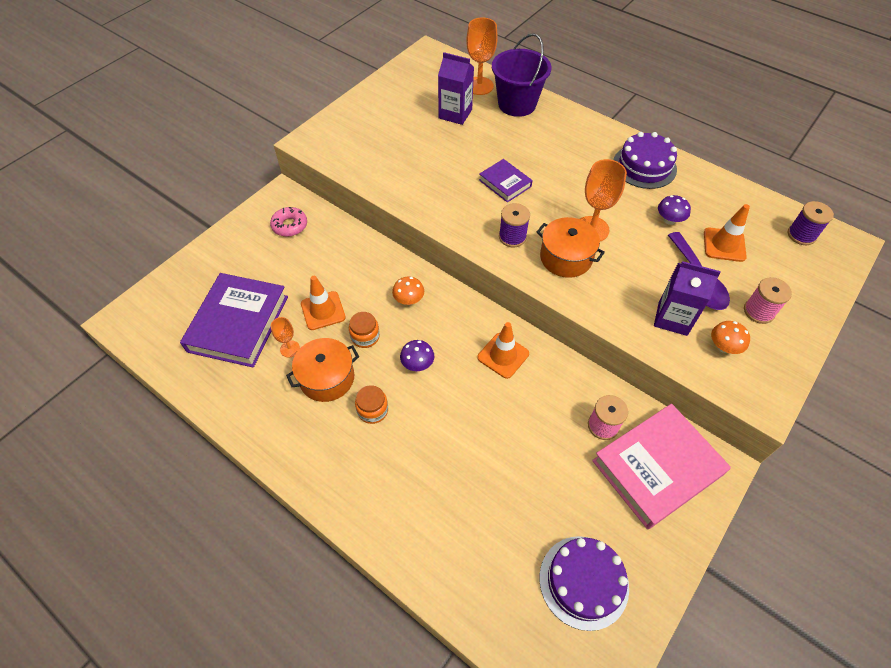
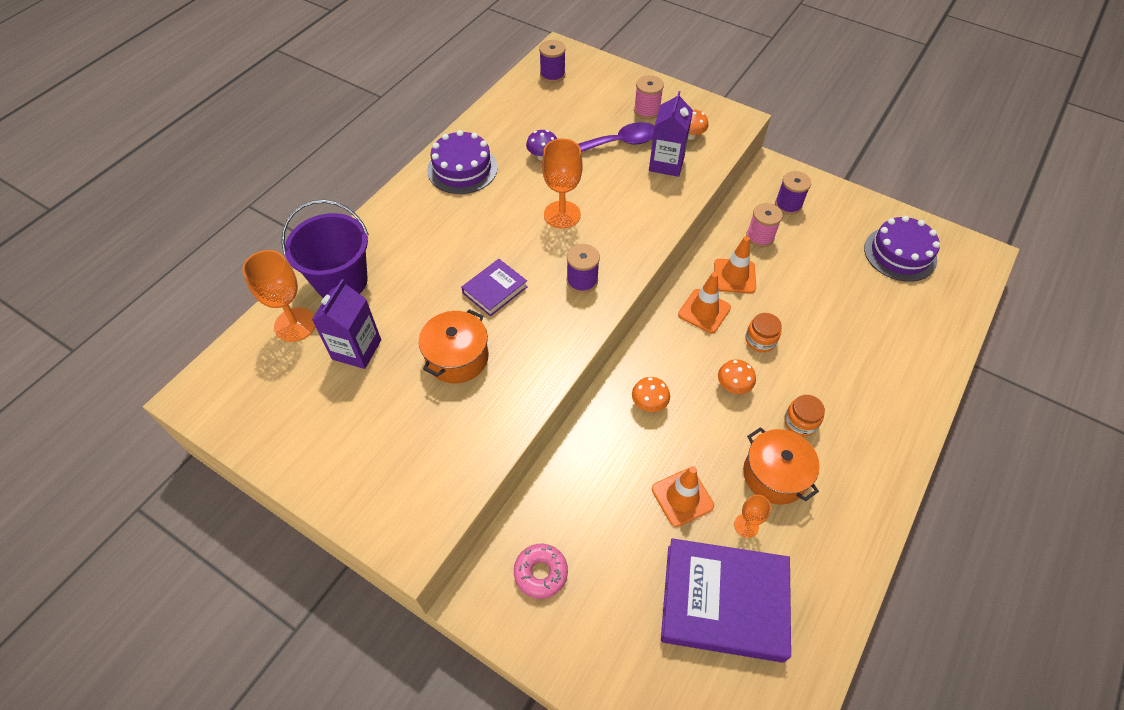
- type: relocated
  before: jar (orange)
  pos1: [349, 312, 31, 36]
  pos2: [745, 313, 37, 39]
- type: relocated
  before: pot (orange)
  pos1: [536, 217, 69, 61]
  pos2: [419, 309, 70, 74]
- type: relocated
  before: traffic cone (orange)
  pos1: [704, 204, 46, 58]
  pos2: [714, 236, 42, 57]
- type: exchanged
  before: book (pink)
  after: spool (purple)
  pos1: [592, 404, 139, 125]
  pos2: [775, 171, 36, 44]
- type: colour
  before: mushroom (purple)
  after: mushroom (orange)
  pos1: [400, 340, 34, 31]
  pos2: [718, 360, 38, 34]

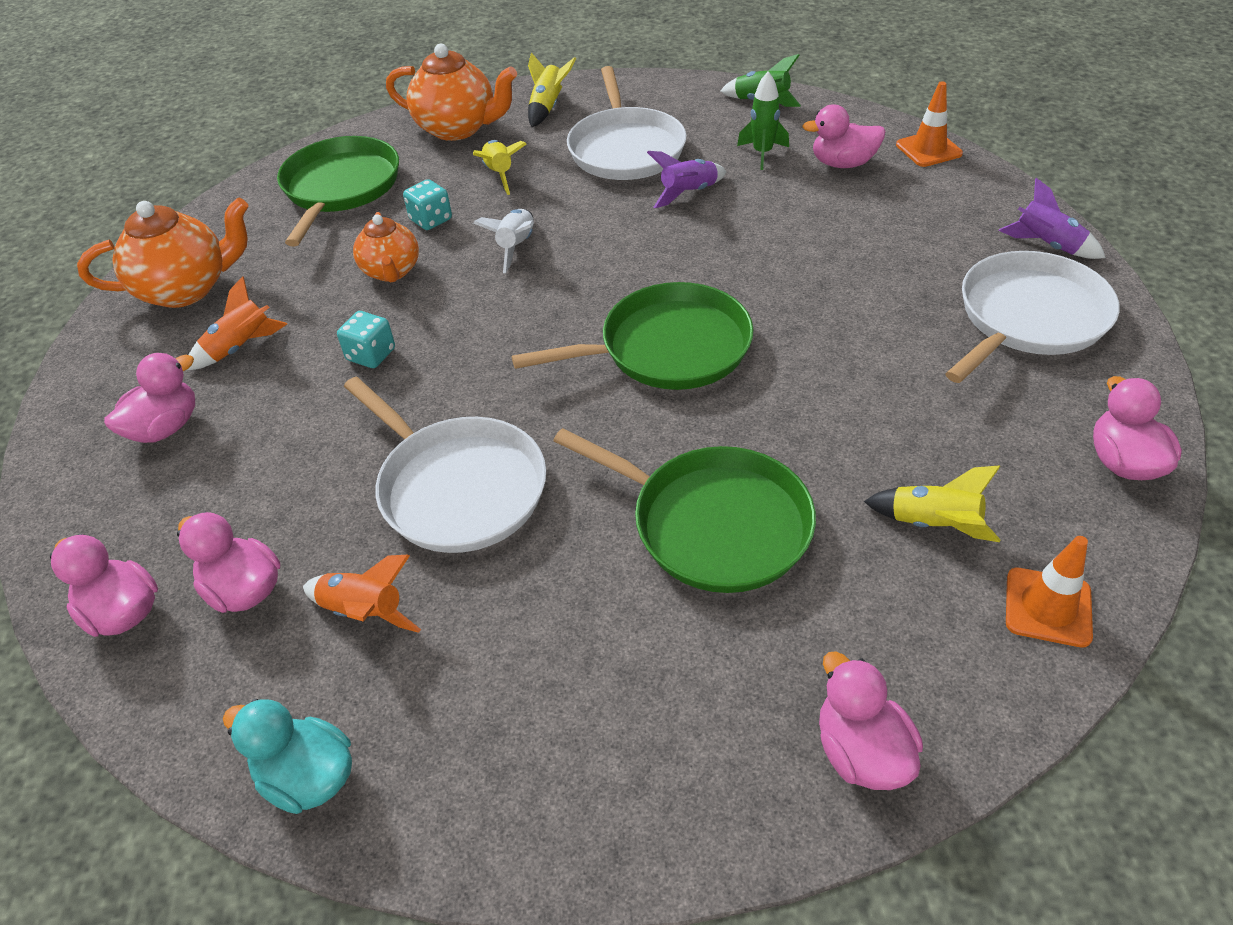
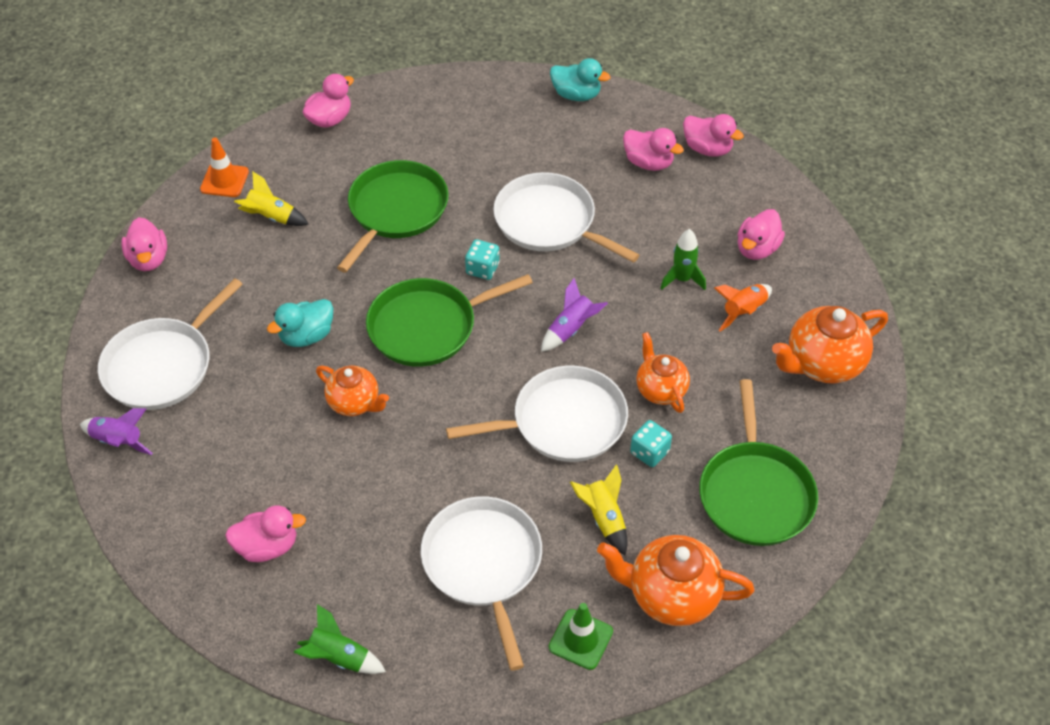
- type: missing
  before: rocket (orange)
  pos1: [303, 555, 118, 78]
- type: missing
  before: traffic cone (orange)
  pos1: [896, 81, 67, 86]
- type: appeared
  after: duck (turquoise)
  pos2: [267, 299, 66, 48]
- type: appeared
  after: teapot (orange)
  pos2: [316, 366, 73, 50]
- type: relocated
  before: dice (turquoise)
  pos1: [337, 311, 58, 57]
  pos2: [465, 239, 35, 41]
- type: relocated
  before: rocket (purple)
  pos1: [647, 151, 79, 57]
  pos2: [541, 278, 67, 74]
- type: relocated
  before: rocket (green)
  pos1: [737, 71, 52, 99]
  pos2: [660, 229, 46, 61]
- type: exchanged
  before: rocket (white)
  after: pan (white)
  pos1: [473, 209, 61, 64]
  pos2: [446, 366, 182, 96]
- type: exchanged
  before: rocket (yellow)
  after: traffic cone (green)
  pos1: [528, 52, 48, 75]
  pos2: [549, 603, 64, 67]
- type: spun
  before: pan (green)
  pos1: [553, 428, 263, 165]
  pos2: [337, 160, 112, 112]
  turn: 90
- type: spun
  before: duck (pink)
  pos1: [819, 651, 104, 139]
  pos2: [302, 74, 52, 54]
  turn: -105

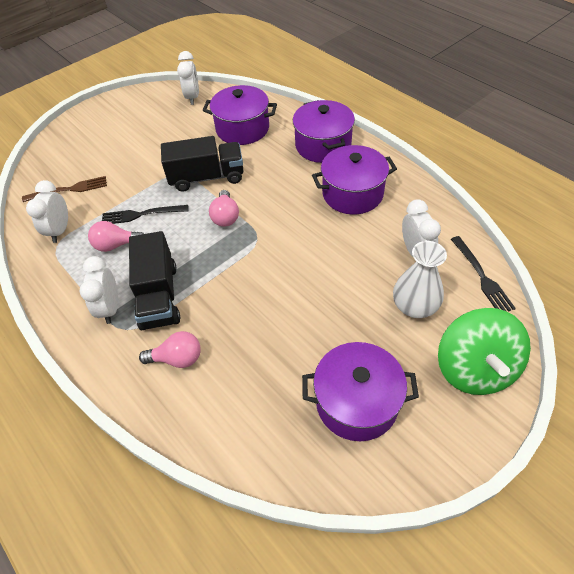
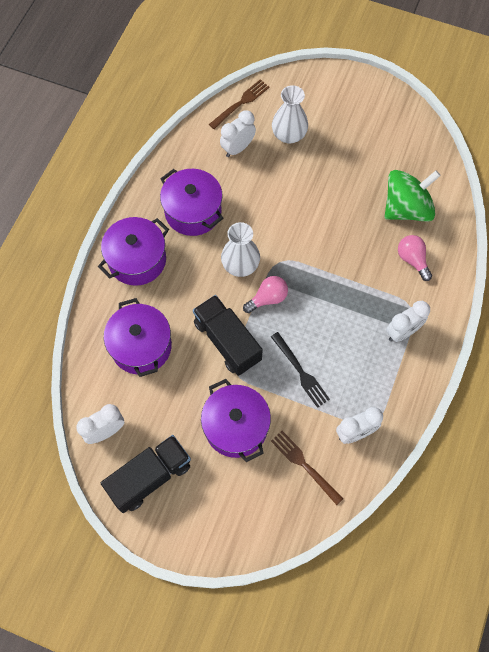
- type: missing
  before: light bulb (pink)
  pos1: [88, 221, 56, 31]
- type: appeared
  after: vase (white)
  pos2: [221, 222, 39, 55]
- type: relocated
  before: truck (black)
  pos1: [129, 231, 51, 99]
  pos2: [101, 435, 90, 78]
- type: relocated
  before: pot (purple)
  pos1: [302, 342, 117, 99]
  pos2: [201, 379, 70, 83]
- type: relocated
  before: spinning top (green)
  pos1: [438, 308, 93, 87]
  pos2: [385, 170, 56, 52]
- type: colour
  before: fork (black)
  after: fork (brown)
  pos1: [451, 236, 65, 76]
  pos2: [209, 79, 60, 50]

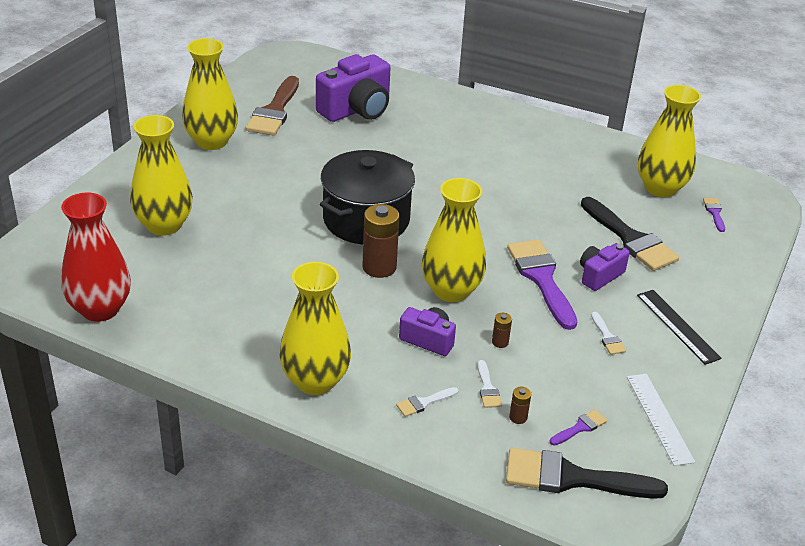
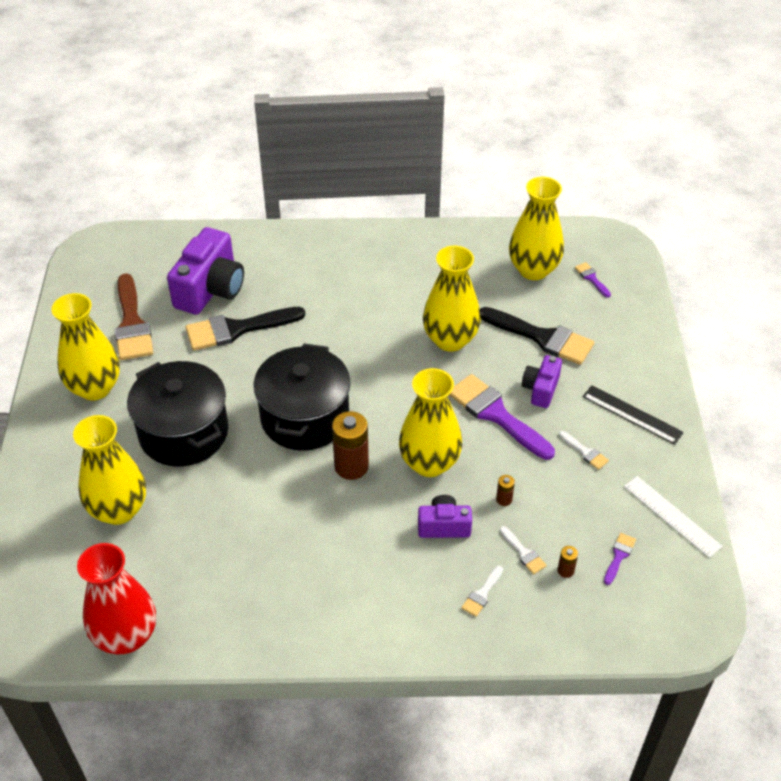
- type: appeared
  after: pot (black)
  pos2: [127, 361, 101, 106]
- type: relocated
  before: vase (yellow)
  pos1: [279, 262, 72, 133]
  pos2: [423, 246, 58, 106]
- type: relocated
  before: brush (black)
  pos1: [506, 448, 162, 51]
  pos2: [186, 307, 119, 44]

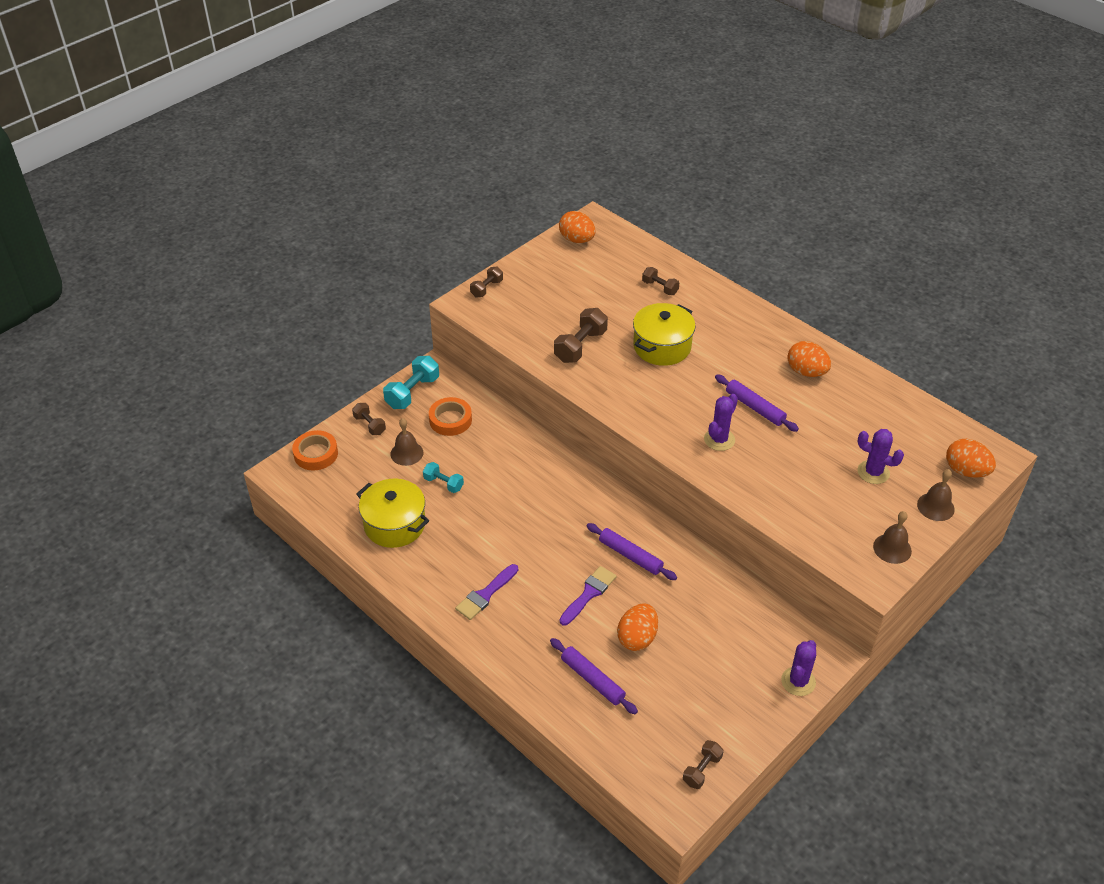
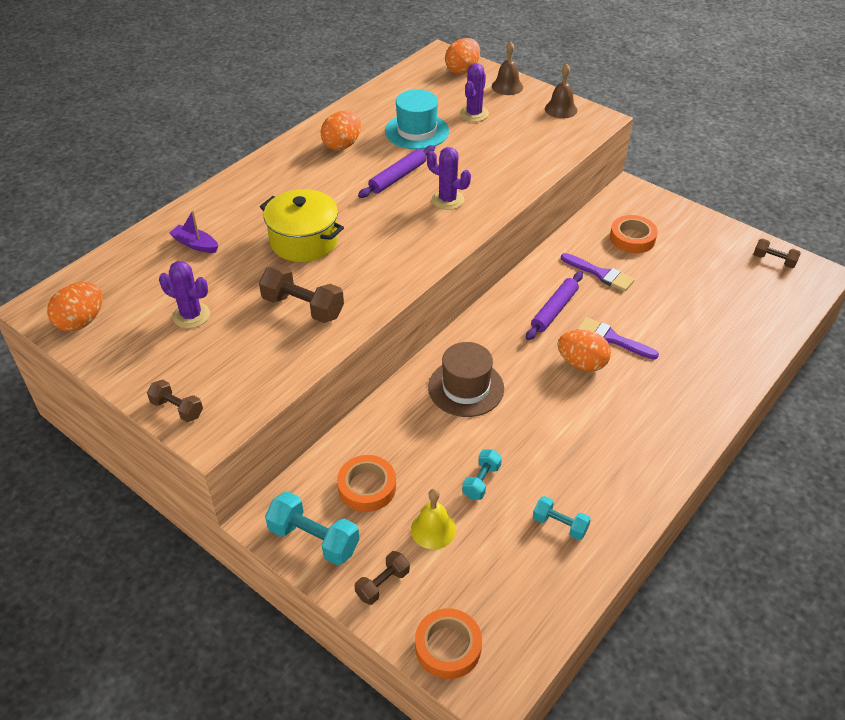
- type: missing
  before: rolling pin (purple)
  pos1: [550, 638, 88, 76]
- type: appeared
  after: hat (turquoise)
  pos2: [385, 89, 64, 61]
- type: appeared
  after: hat (brown)
  pos2: [428, 342, 76, 75]
- type: appeared
  after: tape (orange)
  pos2: [610, 215, 48, 38]
- type: relocated
  before: brush (purple)
  pos1: [455, 564, 63, 56]
  pos2: [561, 253, 74, 39]
- type: relocated
  before: egg (orange)
  pos1: [617, 603, 41, 48]
  pos2: [557, 330, 54, 42]
- type: relocated
  before: cactus (purple)
  pos1: [781, 640, 35, 56]
  pos2: [159, 261, 51, 67]
- type: exchanged
  before: pot (yellow)
  after: dumbbell (turquoise)
  pos1: [356, 479, 73, 69]
  pos2: [533, 496, 58, 44]
- type: exchanged
  before: dumbbell (brown)
  after: boat (purple)
  pos1: [642, 267, 37, 28]
  pos2: [170, 211, 48, 42]
- type: colour
  before: bell (brown)
  after: bell (yellow)
  pos1: [391, 418, 32, 48]
  pos2: [411, 489, 45, 60]

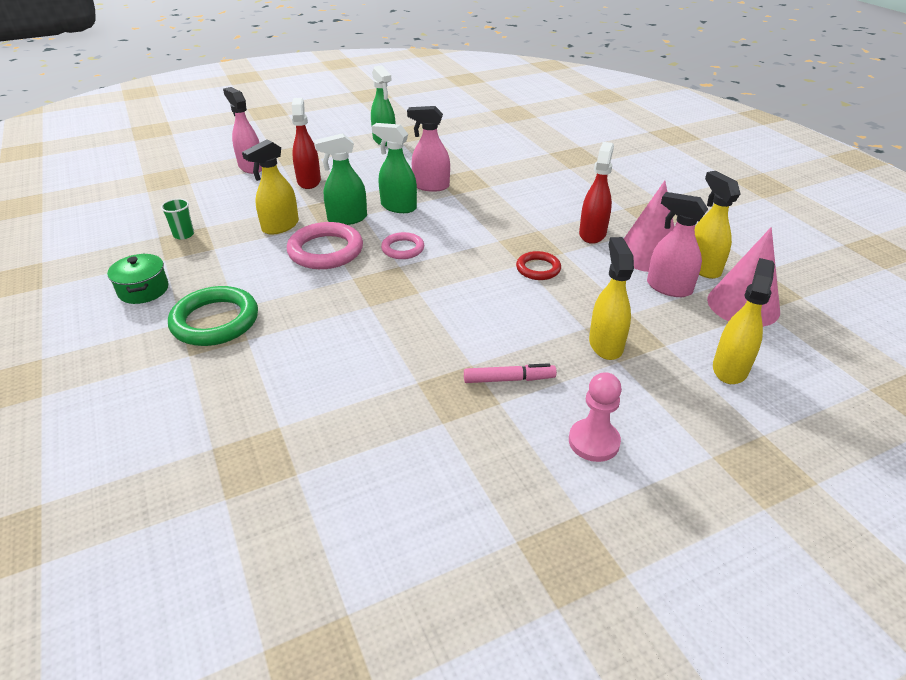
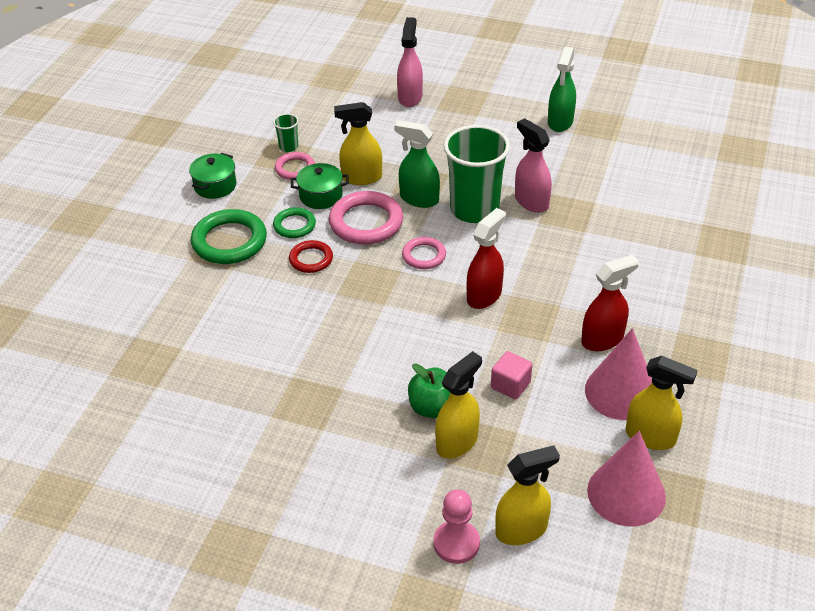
- type: missing
  before: marker (pink)
  pos1: [464, 363, 93, 20]
- type: missing
  before: spray bottle (pink)
  pos1: [647, 192, 61, 105]
- type: appeared
  after: ring (green)
  pos2: [273, 207, 43, 31]
- type: appeared
  after: ring (pink)
  pos2: [275, 152, 40, 28]
- type: appeared
  after: pot (green)
  pos2: [291, 163, 58, 46]
- type: appeared
  after: apple (green)
  pos2: [408, 363, 42, 55]
- type: appeared
  after: cube (pink)
  pos2: [491, 351, 41, 49]
- type: relocated
  before: spray bottle (red)
  pos1: [292, 98, 29, 91]
  pos2: [467, 208, 39, 101]
- type: relocated
  before: ring (red)
  pos1: [516, 251, 45, 29]
  pos2: [289, 240, 44, 33]
- type: relocated
  before: pawn (pink)
  pos1: [569, 372, 53, 90]
  pos2: [434, 489, 46, 75]
- type: exchanged
  before: spray bottle (green)
  after: cup (green)
  pos1: [372, 123, 45, 90]
  pos2: [444, 125, 66, 98]
- type: spun
  before: spray bottle (yellow)
  pos1: [695, 171, 45, 108]
  pos2: [626, 356, 72, 94]
  turn: 90

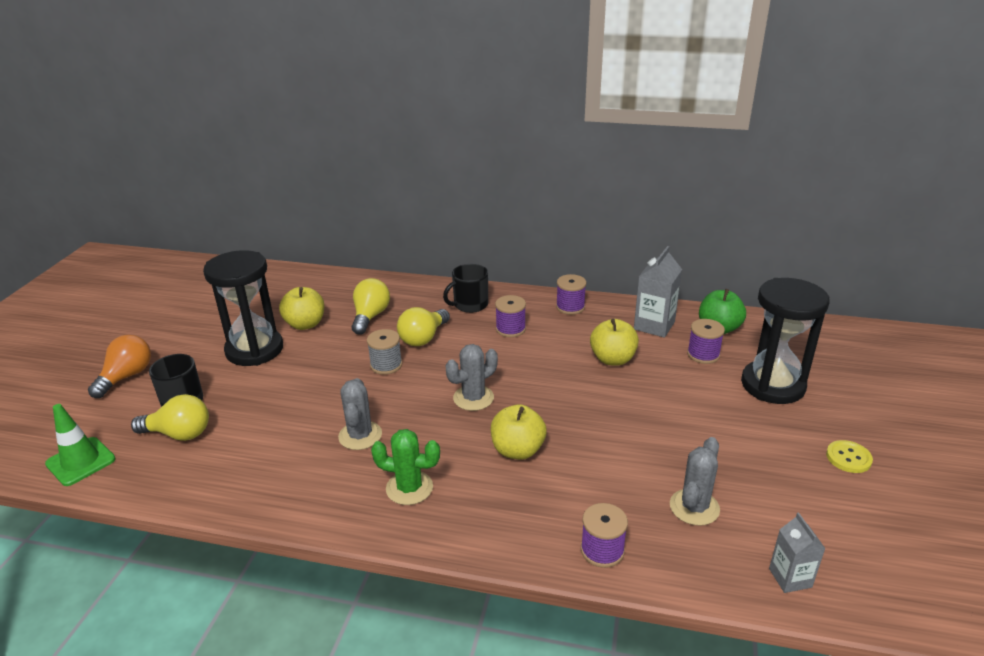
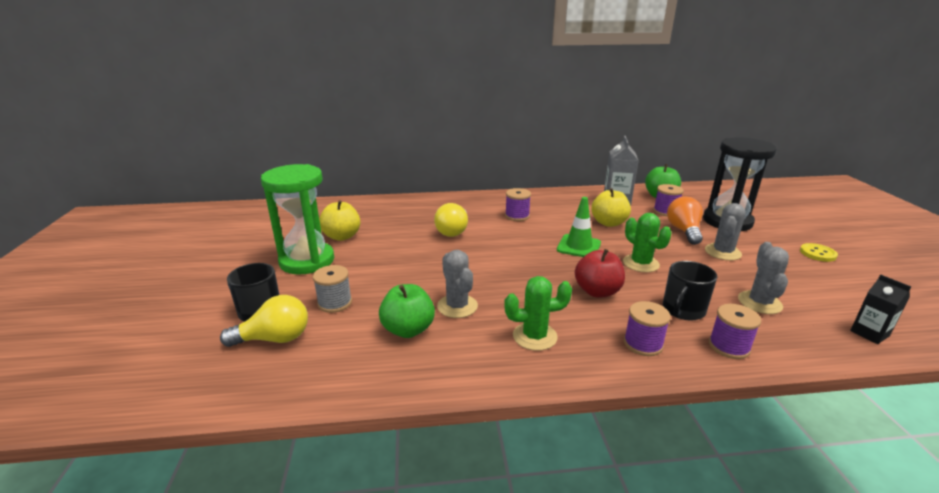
- type: missing
  before: light bulb (yellow)
  pos1: [352, 278, 38, 57]
- type: appeared
  after: apple (green)
  pos2: [379, 284, 56, 54]
- type: appeared
  after: cactus (green)
  pos2: [623, 213, 49, 59]
- type: relocated
  before: traffic cone (green)
  pos1: [45, 404, 71, 82]
  pos2: [557, 197, 44, 60]
- type: relocated
  before: light bulb (orange)
  pos1: [88, 335, 63, 63]
  pos2: [667, 196, 36, 49]
- type: relocated
  before: spool (grey)
  pos1: [367, 329, 35, 46]
  pos2: [313, 265, 39, 48]
- type: relocated
  before: mug (black)
  pos1: [443, 264, 45, 49]
  pos2: [663, 261, 54, 60]
- type: relocated
  before: cactus (grey)
  pos1: [446, 344, 52, 67]
  pos2: [705, 203, 41, 58]
- type: relocated
  before: spool (purple)
  pos1: [556, 274, 30, 41]
  pos2: [624, 301, 47, 55]
- type: colour
  before: hourglass (black)
  after: hourglass (green)
  pos1: [203, 250, 80, 116]
  pos2: [261, 164, 73, 110]
- type: colour
  before: apple (yellow)
  after: apple (red)
  pos1: [491, 404, 56, 56]
  pos2: [575, 249, 50, 49]
- type: colour
  before: carton (grey)
  after: carton (black)
  pos1: [769, 513, 57, 80]
  pos2: [850, 275, 61, 69]

